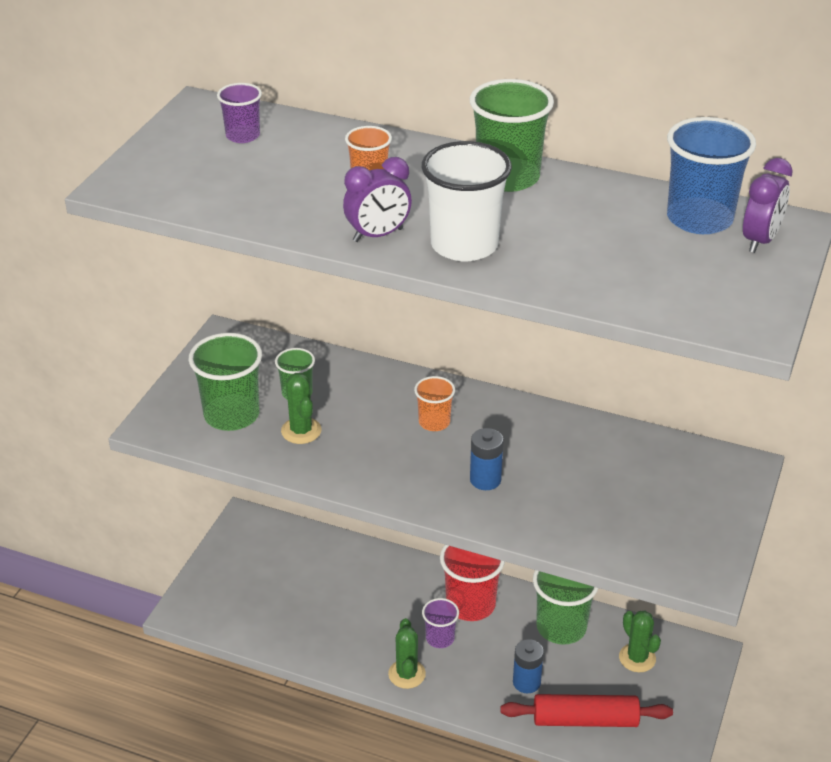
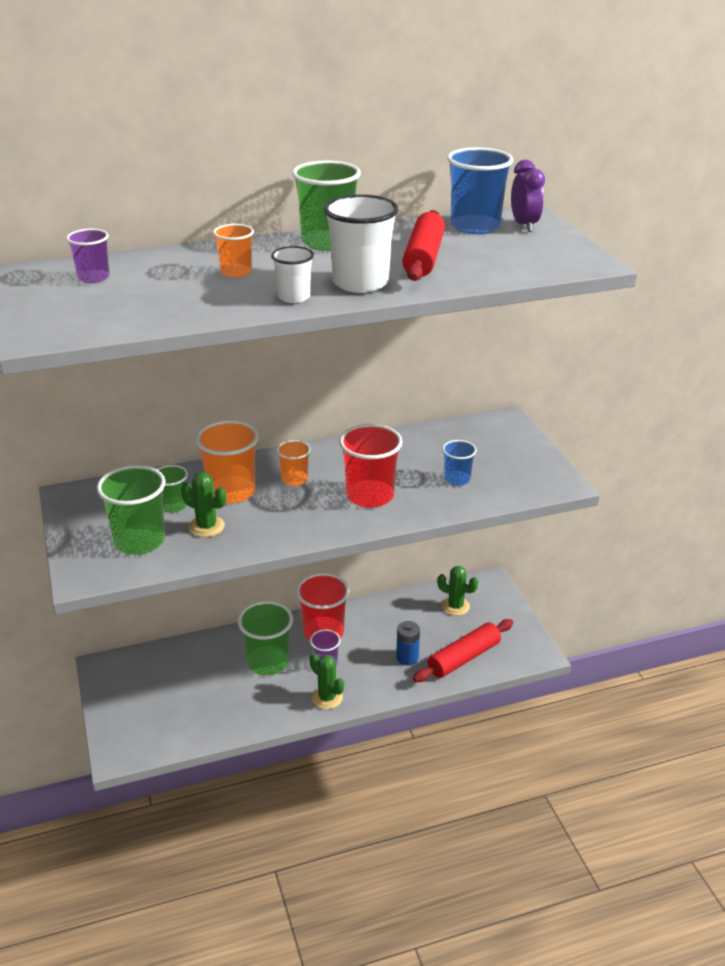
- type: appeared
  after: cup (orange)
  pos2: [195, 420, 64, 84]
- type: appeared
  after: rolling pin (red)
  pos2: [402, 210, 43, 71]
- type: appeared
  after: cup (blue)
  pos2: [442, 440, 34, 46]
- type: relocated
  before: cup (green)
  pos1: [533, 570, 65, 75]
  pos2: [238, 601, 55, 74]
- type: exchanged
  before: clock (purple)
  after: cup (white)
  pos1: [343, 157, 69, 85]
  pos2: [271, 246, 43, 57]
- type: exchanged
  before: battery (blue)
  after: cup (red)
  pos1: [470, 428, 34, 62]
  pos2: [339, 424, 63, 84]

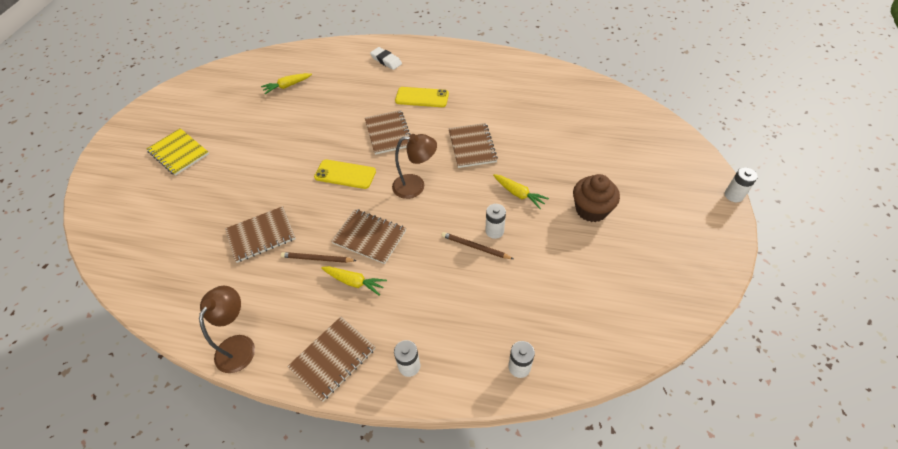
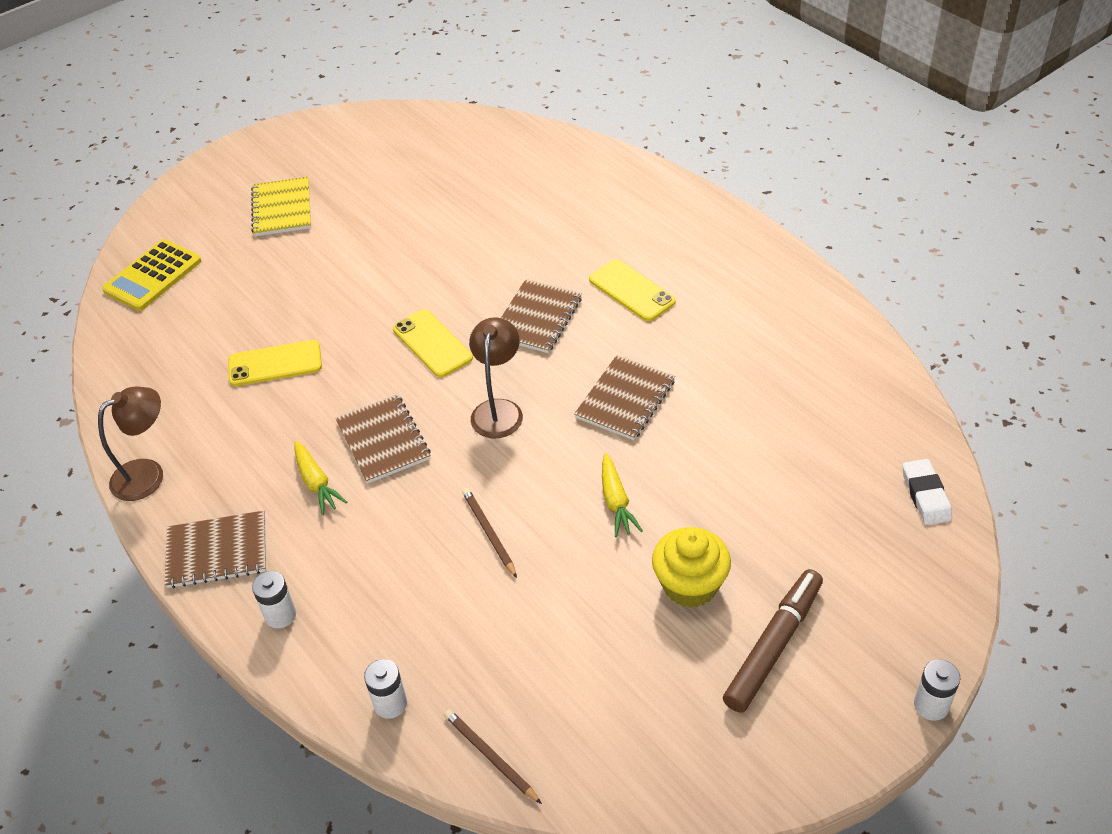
- type: missing
  before: carrot (yellow)
  pos1: [261, 73, 51, 21]
- type: missing
  before: battery (white)
  pos1: [485, 204, 21, 35]
- type: appeared
  after: calculator (yellow)
  pos2: [102, 239, 99, 72]
- type: appeared
  after: marker (brown)
  pos2: [723, 569, 100, 144]
- type: relocated
  before: pencil (brown)
  pos1: [281, 252, 75, 11]
  pos2: [444, 709, 98, 95]
- type: relocated
  before: eraser (white)
  pos1: [370, 47, 32, 23]
  pos2: [902, 459, 50, 66]
- type: exchanged
  before: notebook (brown)
  after: phone (yellow)
  pos1: [225, 206, 71, 57]
  pos2: [228, 340, 94, 46]
- type: colour
  before: cupcake (brown)
  after: cupcake (yellow)
  pos1: [573, 174, 47, 48]
  pos2: [652, 527, 79, 81]
- type: spun
  before: lamp (brown)
  pos1: [392, 134, 45, 65]
  pos2: [469, 318, 54, 121]
  turn: -120

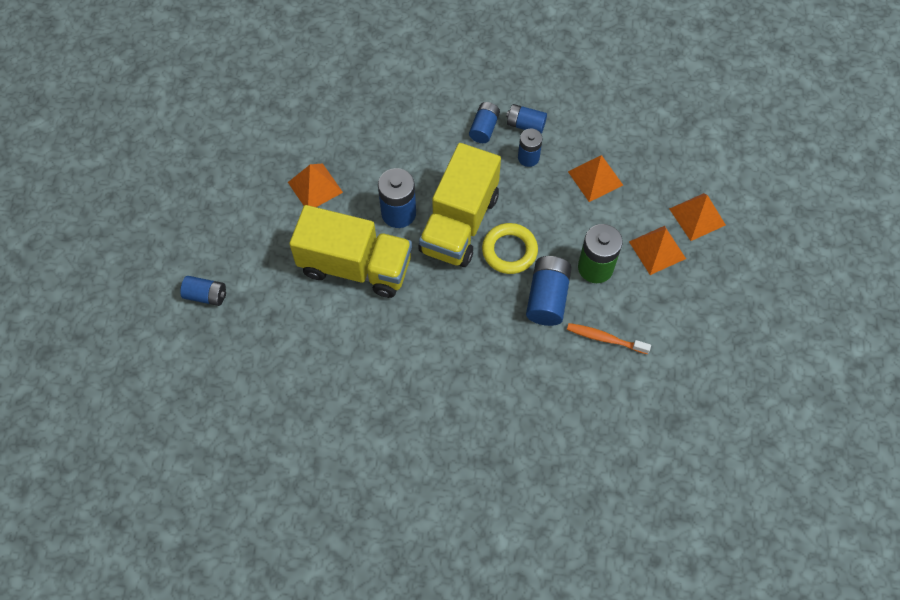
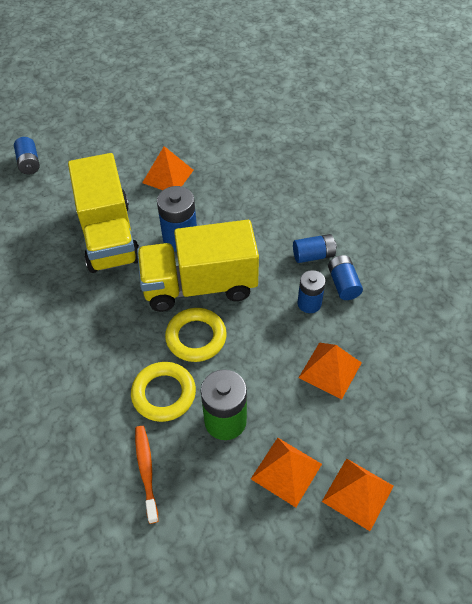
- type: exchanged
  before: battery (blue)
  after: ring (yellow)
  pos1: [526, 256, 46, 70]
  pos2: [131, 362, 65, 60]

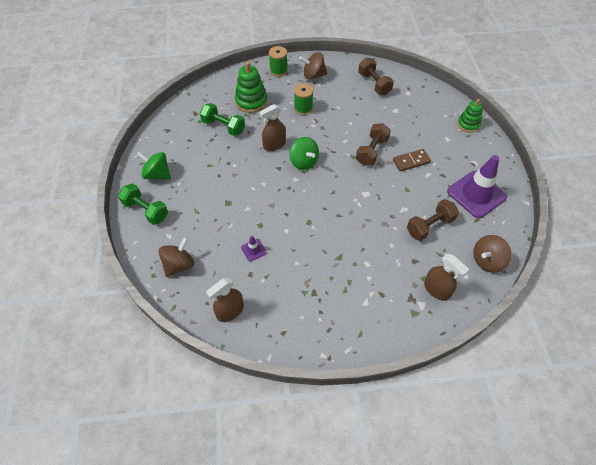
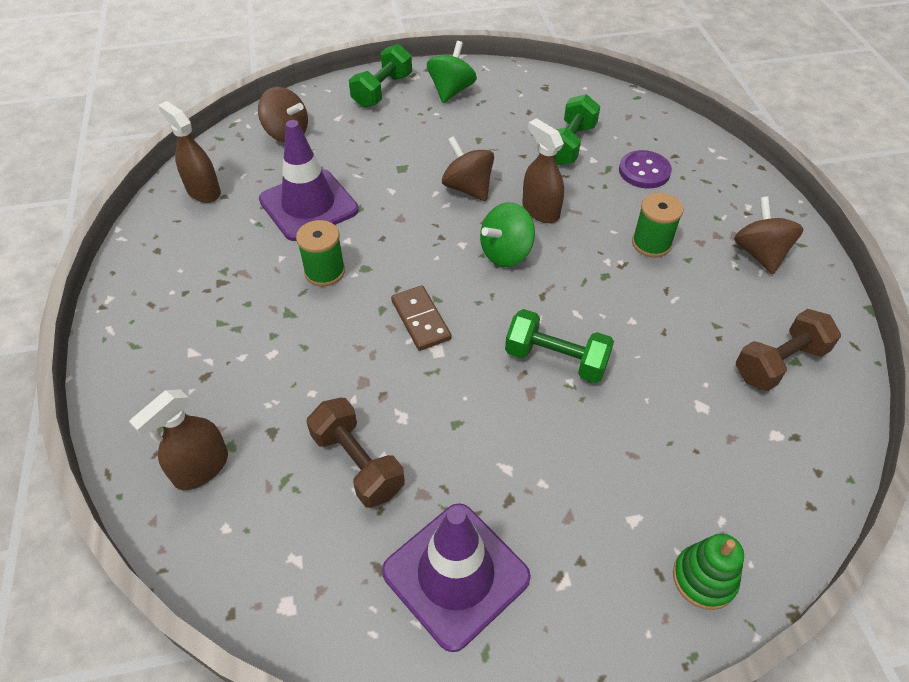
- type: relocated
  before: spool (green)
  pos1: [269, 46, 19, 31]
  pos2: [296, 220, 49, 66]
- type: relocated
  before: domino (brown)
  pos1: [393, 149, 38, 23]
  pos2: [391, 285, 61, 66]
- type: relocated
  before: spinning top (brown)
  pos1: [473, 235, 39, 38]
  pos2: [442, 136, 52, 65]
- type: exchanged
  before: stacking toy (green)
  after: button (purple)
  pos1: [235, 62, 33, 51]
  pos2: [619, 150, 53, 39]
- type: colour
  before: dumbbell (brown)
  after: dumbbell (green)
  pos1: [356, 123, 35, 43]
  pos2: [505, 309, 109, 74]
- type: size
  before: traffic cone (purple)
  pos1: [241, 236, 26, 26]
  pos2: [259, 120, 100, 121]
  scale: 2.36

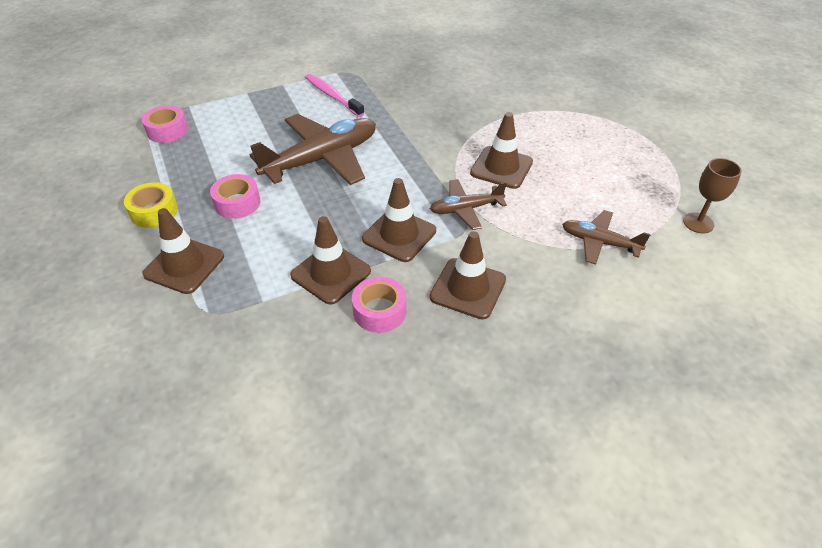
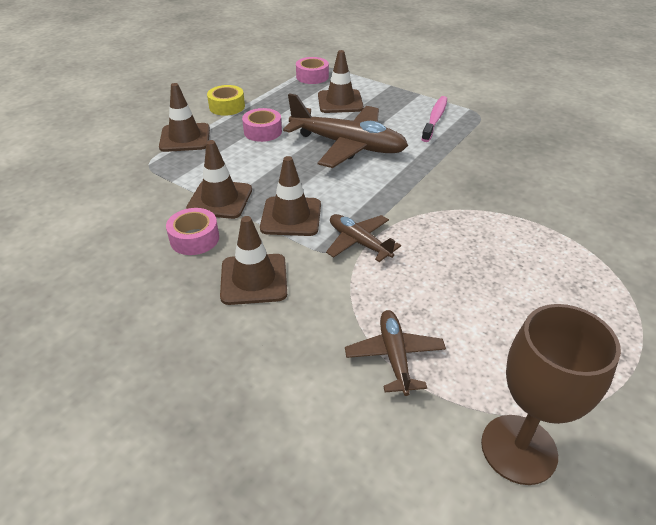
- type: relocated
  before: traffic cone (brown)
  pos1: [470, 112, 63, 77]
  pos2: [318, 50, 46, 63]
- type: size
  before: goblet (brown)
  pos1: [683, 158, 59, 76]
  pos2: [481, 304, 140, 181]
  scale: 1.68

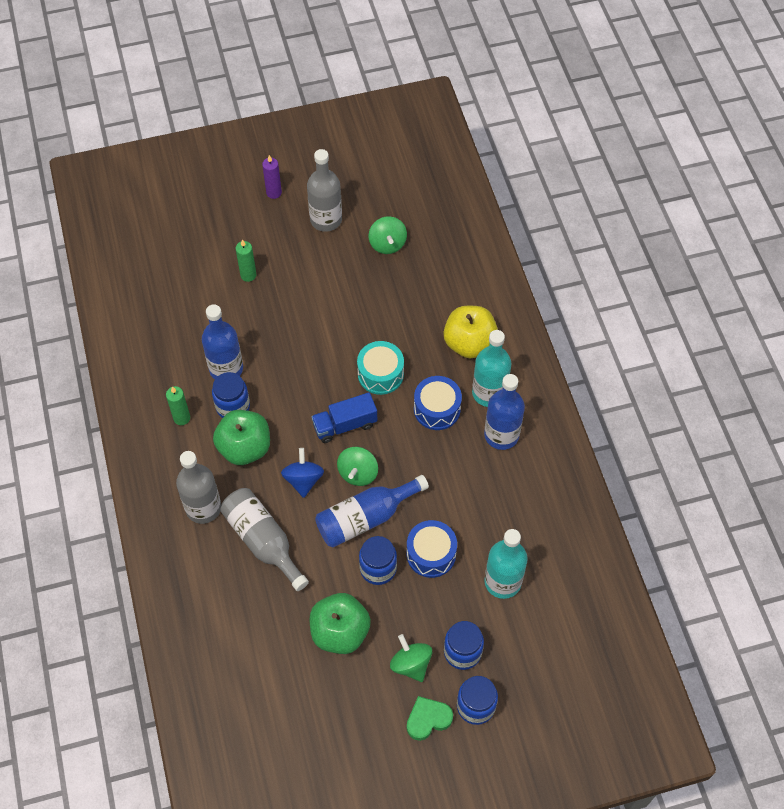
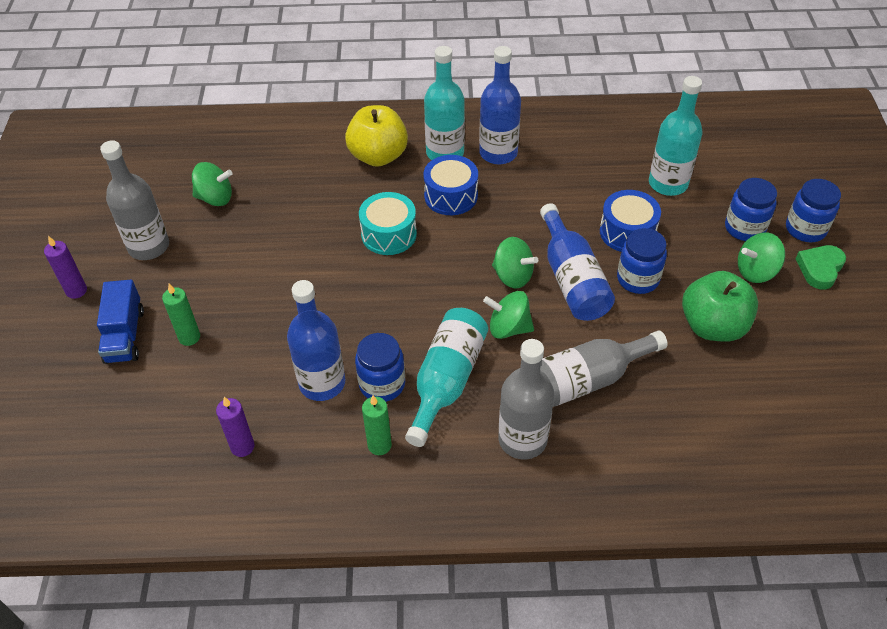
- type: appeared
  after: candle (purple)
  pos2: [216, 397, 39, 60]
- type: relocated
  before: truck (blue)
  pos1: [311, 392, 66, 51]
  pos2: [97, 280, 47, 84]
- type: exchanged
  before: apple (green)
  after: bottle (turquoise)
  pos1: [213, 410, 57, 55]
  pos2: [405, 308, 83, 139]
- type: colour
  before: spinning top (blue)
  after: spinning top (green)
  pos1: [281, 448, 43, 50]
  pos2: [483, 291, 51, 48]
- type: spun
  before: heart (green)
  pos1: [407, 696, 46, 45]
  pos2: [796, 245, 50, 44]
  turn: 45

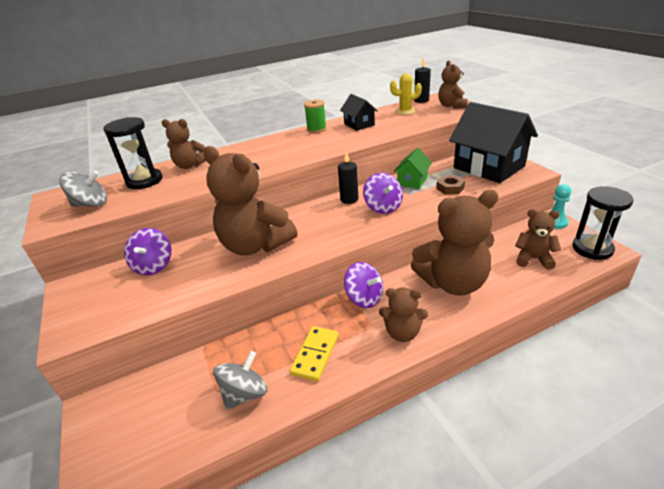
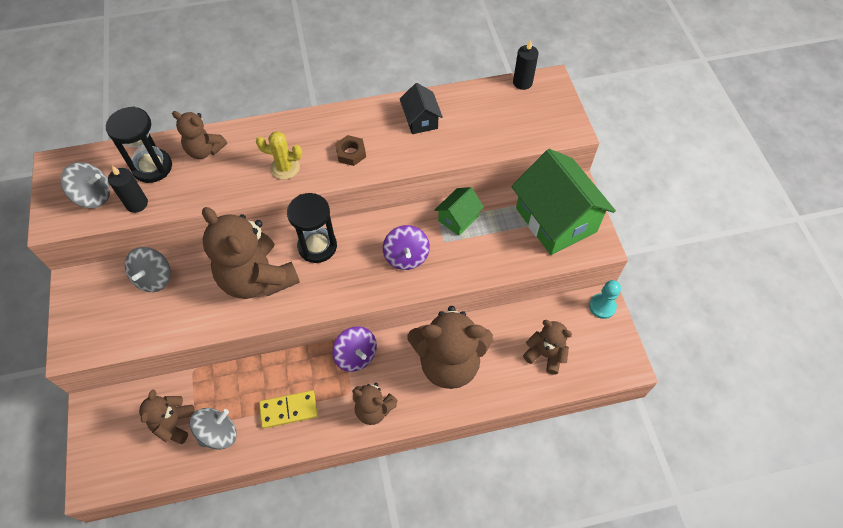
- type: missing
  before: spool (green)
  pos1: [304, 100, 23, 33]
- type: relocated
  before: candle (black)
  pos1: [338, 152, 21, 52]
  pos2: [108, 166, 40, 47]
- type: relocated
  before: cactus (yellow)
  pos1: [390, 73, 32, 42]
  pos2: [256, 131, 46, 48]
- type: relocated
  before: nut (brown)
  pos1: [436, 175, 29, 20]
  pos2: [335, 135, 31, 31]
- type: relocated
  before: teddy bear (brown)
  pos1: [438, 60, 29, 48]
  pos2: [139, 389, 56, 55]
- type: relocated
  before: hourglass (black)
  pos1: [572, 186, 61, 74]
  pos2: [287, 193, 50, 70]
- type: colour
  before: spinning top (purple)
  after: spinning top (grey)
  pos1: [124, 228, 47, 47]
  pos2: [125, 247, 46, 45]
- type: colour
  before: house (black)
  after: house (green)
  pos1: [449, 102, 89, 81]
  pos2: [511, 149, 105, 106]
- type: spun
  before: domino (yellow)
  pos1: [290, 326, 49, 55]
  pos2: [259, 390, 59, 38]
  turn: 45

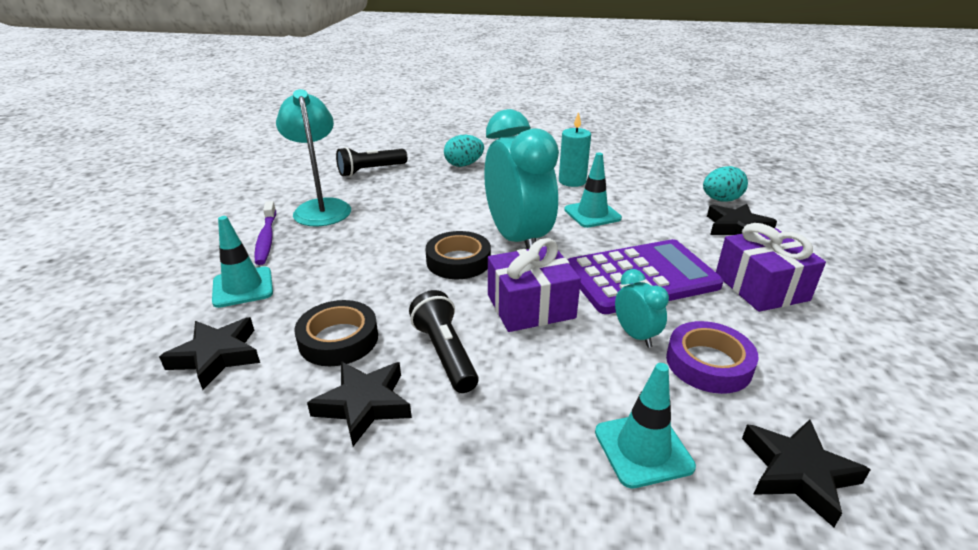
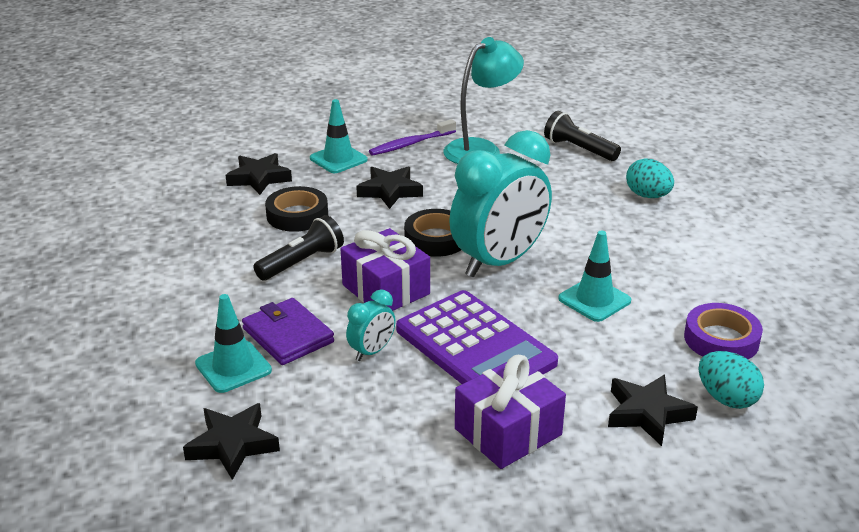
- type: missing
  before: candle (turquoise)
  pos1: [559, 112, 32, 75]
- type: appeared
  after: wallet (purple)
  pos2: [242, 298, 92, 67]
- type: relocated
  before: star (black)
  pos1: [307, 362, 105, 84]
  pos2: [356, 166, 67, 43]
- type: relocated
  before: tape (purple)
  pos1: [666, 321, 93, 73]
  pos2: [684, 303, 79, 56]

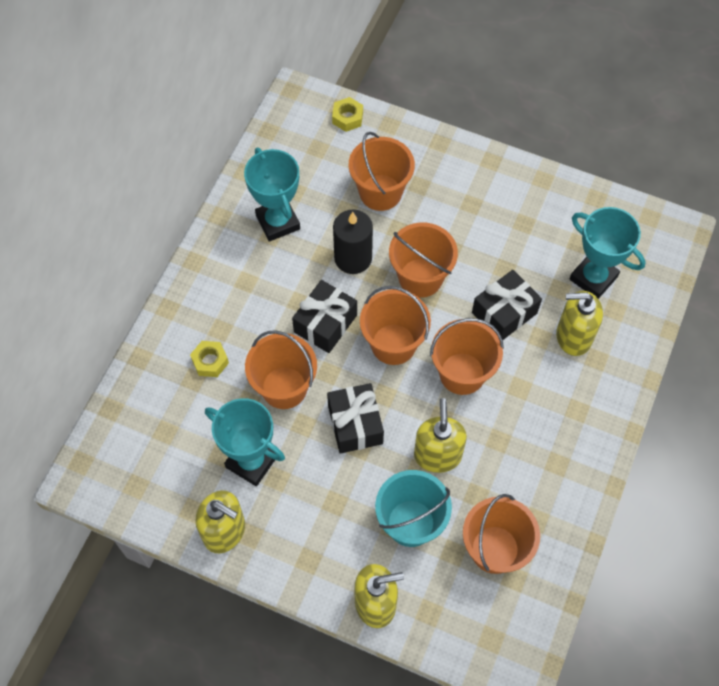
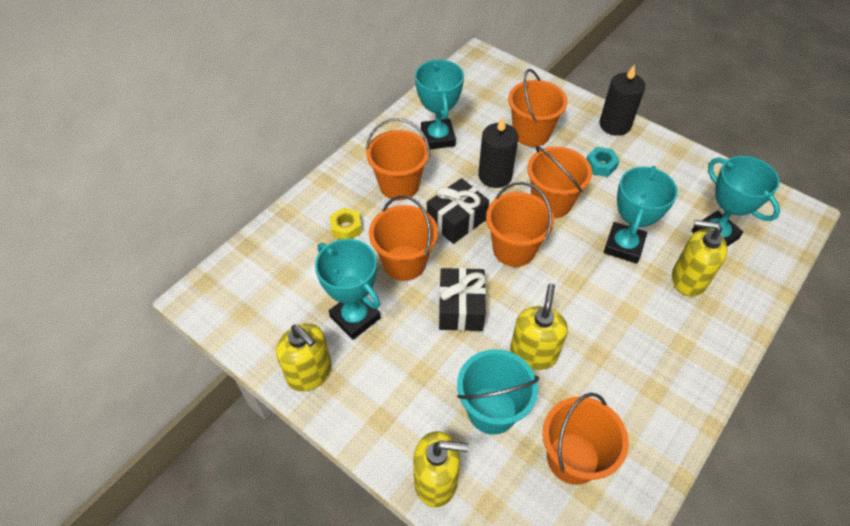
- type: missing
  before: nut (yellow)
  pos1: [332, 97, 31, 35]
- type: appeared
  after: nut (turquoise)
  pos2: [586, 147, 34, 30]
- type: appeared
  after: candle (black)
  pos2: [599, 64, 46, 72]
- type: relocated
  before: bucket (orange)
  pos1: [430, 318, 74, 77]
  pos2: [366, 118, 64, 82]
- type: exchanged
  before: gift (black)
  after: trophy (turquoise)
  pos1: [472, 270, 70, 70]
  pos2: [604, 166, 74, 98]

